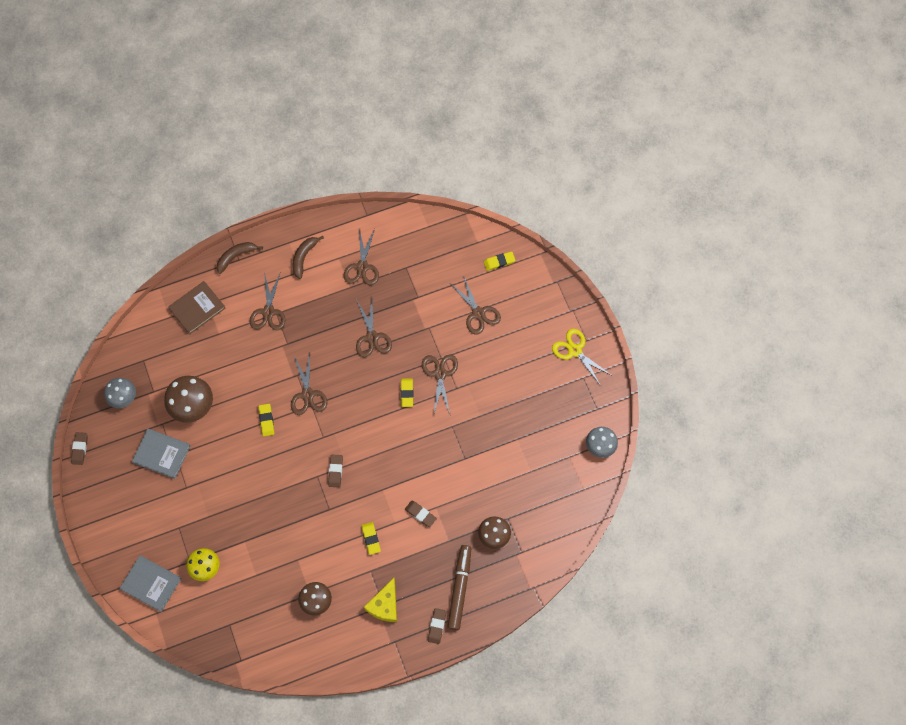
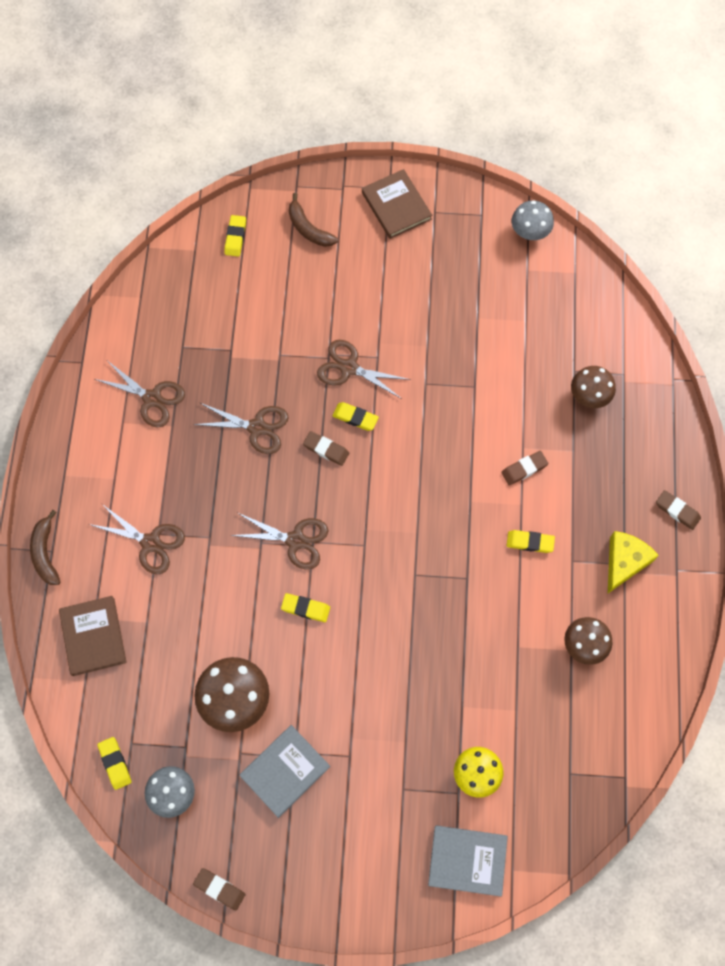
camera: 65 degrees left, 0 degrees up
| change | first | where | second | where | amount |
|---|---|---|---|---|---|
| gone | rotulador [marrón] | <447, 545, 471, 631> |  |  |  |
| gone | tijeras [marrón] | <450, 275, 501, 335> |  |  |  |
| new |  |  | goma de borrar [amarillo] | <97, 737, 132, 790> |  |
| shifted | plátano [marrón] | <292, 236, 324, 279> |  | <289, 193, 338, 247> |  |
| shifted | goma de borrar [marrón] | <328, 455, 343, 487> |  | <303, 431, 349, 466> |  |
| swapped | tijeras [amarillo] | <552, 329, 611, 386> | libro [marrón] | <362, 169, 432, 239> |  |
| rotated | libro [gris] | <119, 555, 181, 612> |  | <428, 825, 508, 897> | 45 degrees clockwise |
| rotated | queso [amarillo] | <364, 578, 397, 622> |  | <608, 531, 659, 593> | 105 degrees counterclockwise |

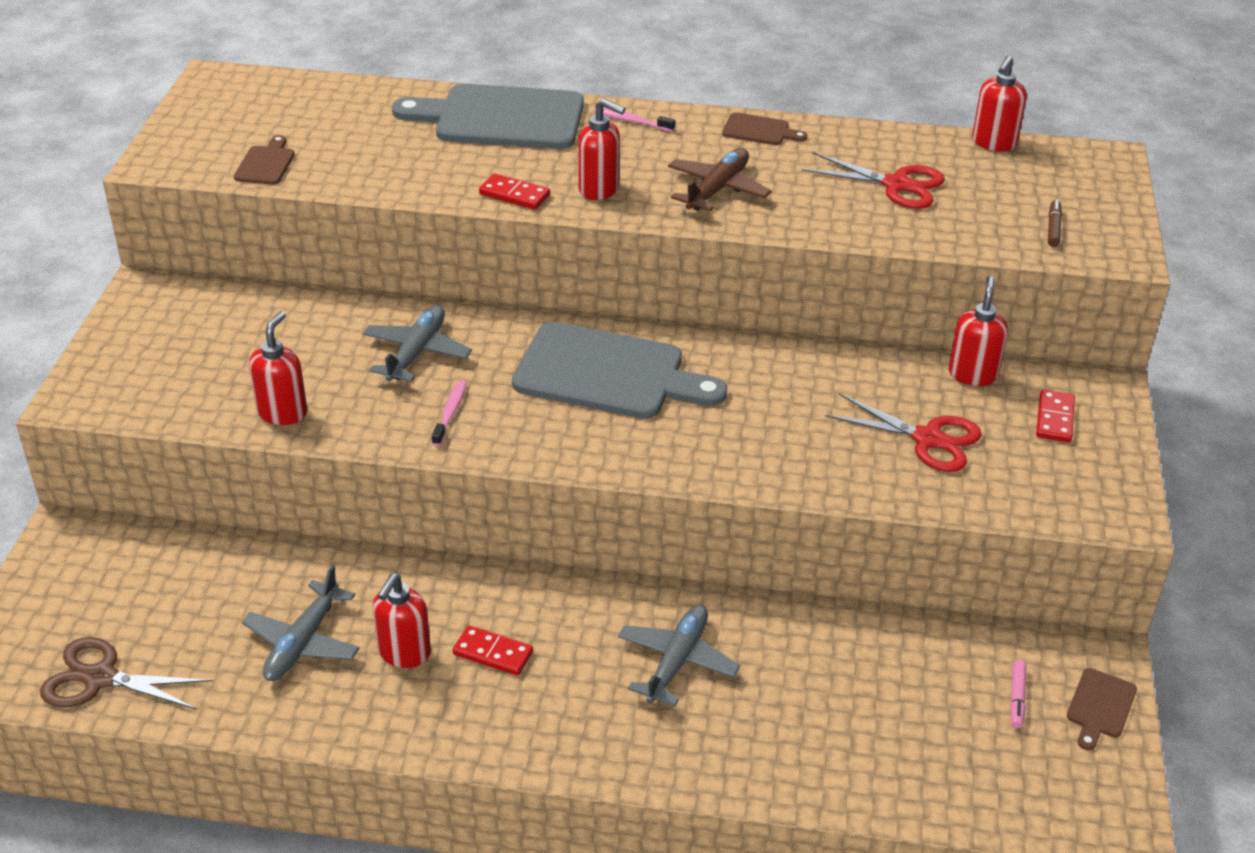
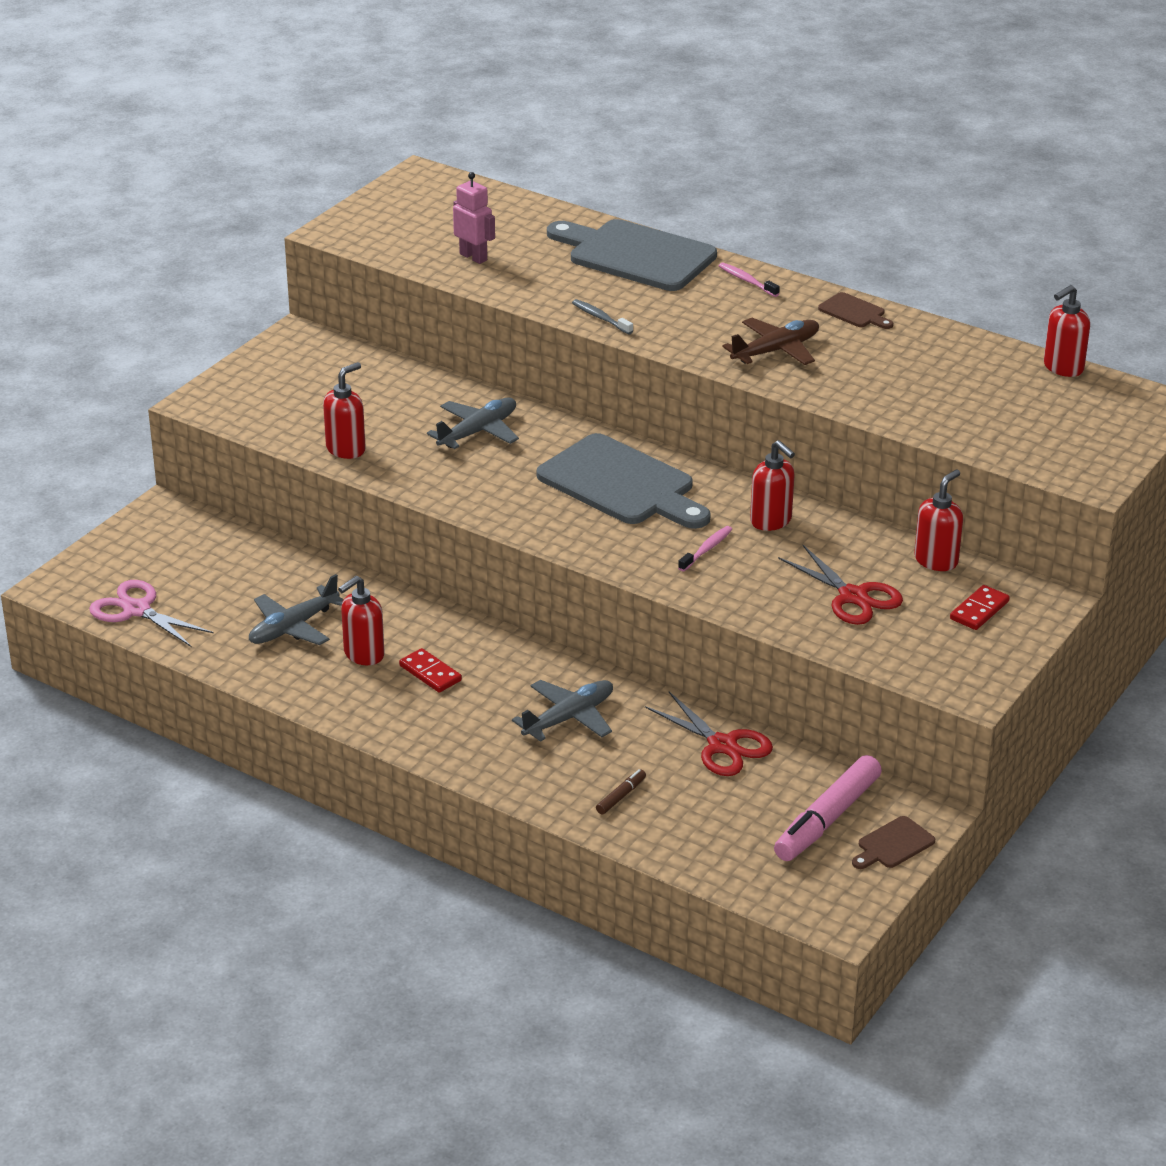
camera: 25 degrees right, 5 degrees down
| change | first | where | second | where | amount |
|---|---|---|---|---|---|
| gone | tabla de cortar [marrón] | <234, 135, 295, 185> |  |  |  |
| new |  |  | robot [rosa] | <453, 172, 495, 264> |  |
| shifted | cepillo de dientes [rosa] | <432, 380, 467, 446> |  | <678, 526, 733, 572> |  |
| shifted | dispensador de jabón [rojo] | <578, 98, 625, 200> |  | <750, 440, 795, 531> |  |
| shifted | tijeras [rojo] | <802, 152, 945, 209> |  | <645, 692, 773, 776> |  |
| shifted | rotulador [marrón] | <1048, 199, 1062, 247> |  | <596, 769, 646, 814> |  |
| swapped | ficha de dominó [rojo] | <479, 174, 550, 210> | cepillo de dientes [gris] | <572, 299, 633, 334> |  |
| repainted | tijeras [marrón] | <40, 637, 213, 710> | tijeras [rosa] | <89, 580, 214, 647> |  |
| scaled | rotulador [rosa] | <1010, 660, 1026, 728> |  | <774, 755, 882, 861> | x2.29 |

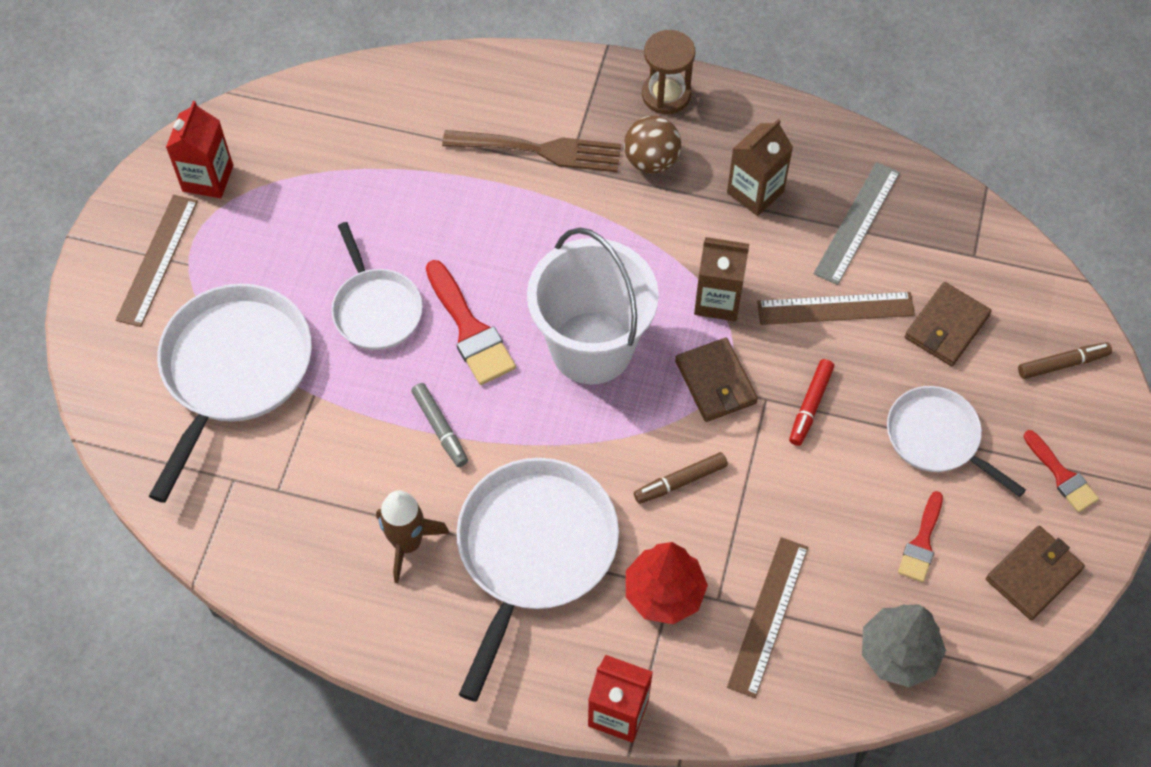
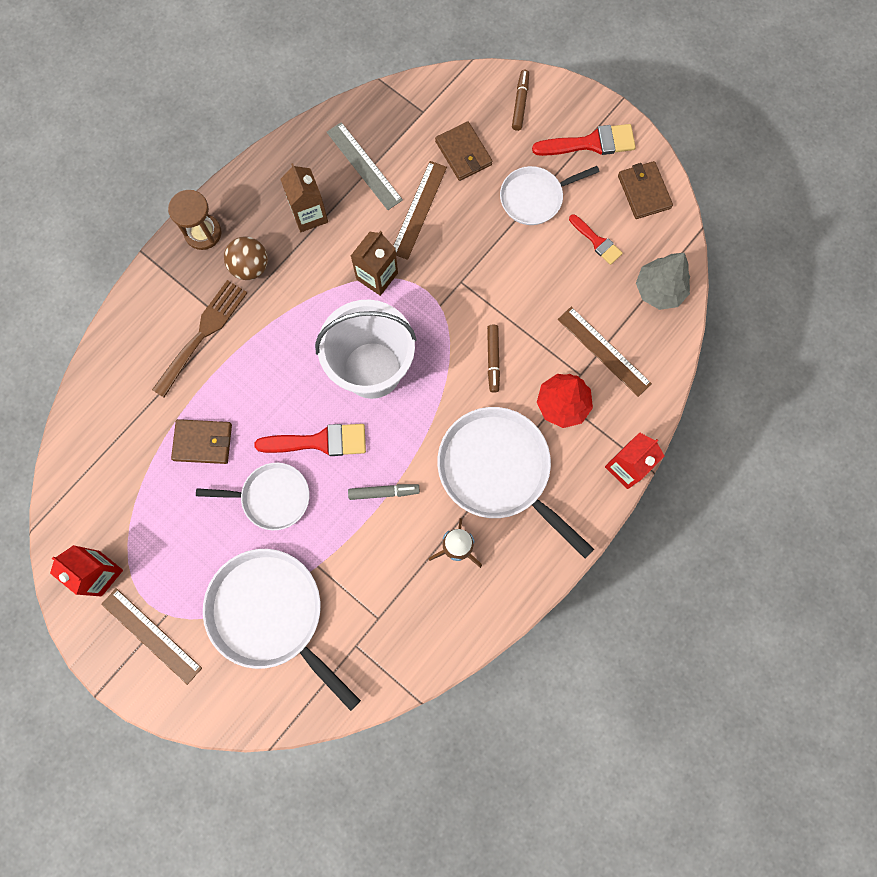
camera: 65 degrees left, 15 degrees up
| change | first | where | second | where | amount |
|---|---|---|---|---|---|
| gone | rotulador [rojo] | <789, 359, 834, 446> |  |  |  |
| shifted | cartera [marrón] | <675, 338, 758, 422> |  | <171, 419, 232, 464> |  |
| scaled | pincel [rojo] | <1024, 430, 1099, 512> |  | <532, 124, 636, 156> | x1.61 |

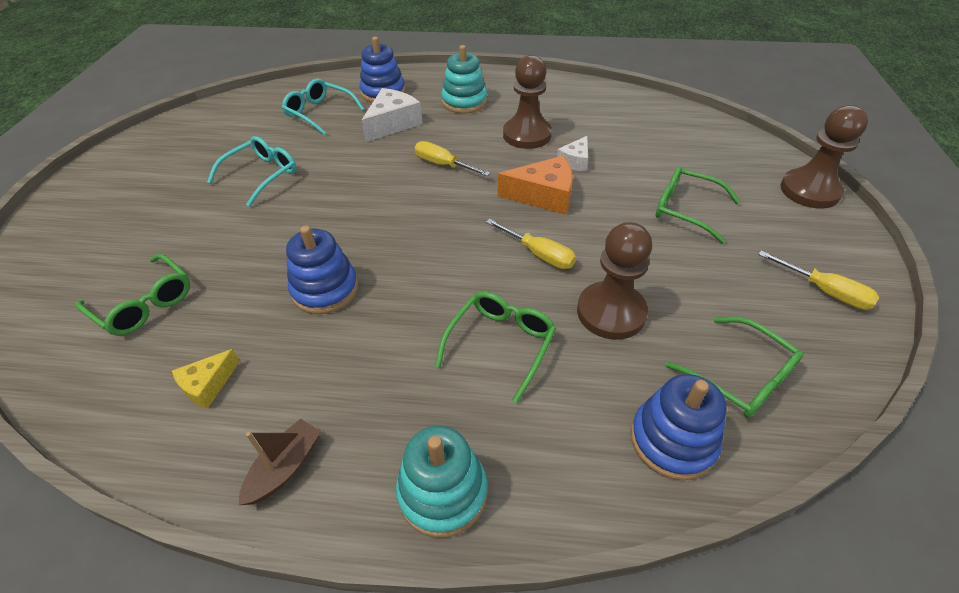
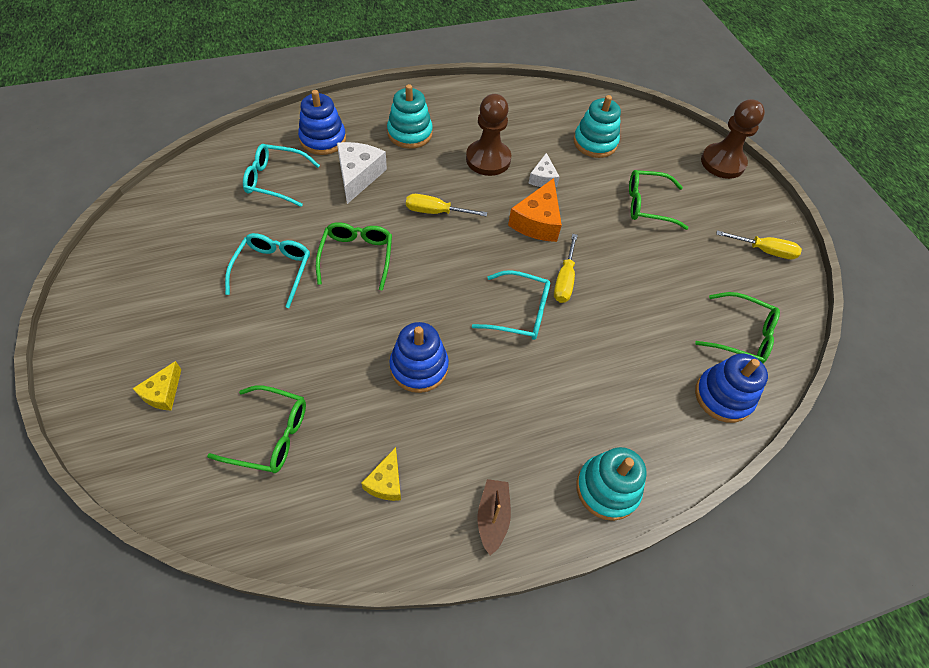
camera: 30 degrees left, 10 degrees up
| change | first | where | second | where | amount |
|---|---|---|---|---|---|
| gone | peón [marrón] | <577, 222, 652, 340> |  |  |  |
| new |  |  | queso [amarillo] | <132, 361, 182, 411> |  |
| new |  |  | gafas [turquesa] | <472, 270, 550, 340> |  |
| new |  |  | juguete apilable [turquesa] | <574, 95, 621, 158> |  |
| shifted | gafas [verde] | <435, 291, 556, 403> |  | <316, 222, 392, 291> |  |
| rotated | destornillador [amarillo] | <486, 219, 576, 269> |  | <554, 234, 578, 303> | 90 degrees clockwise |
| rotated | queso [naranja] | <498, 156, 573, 215> |  | <508, 178, 562, 242> | 135 degrees clockwise |

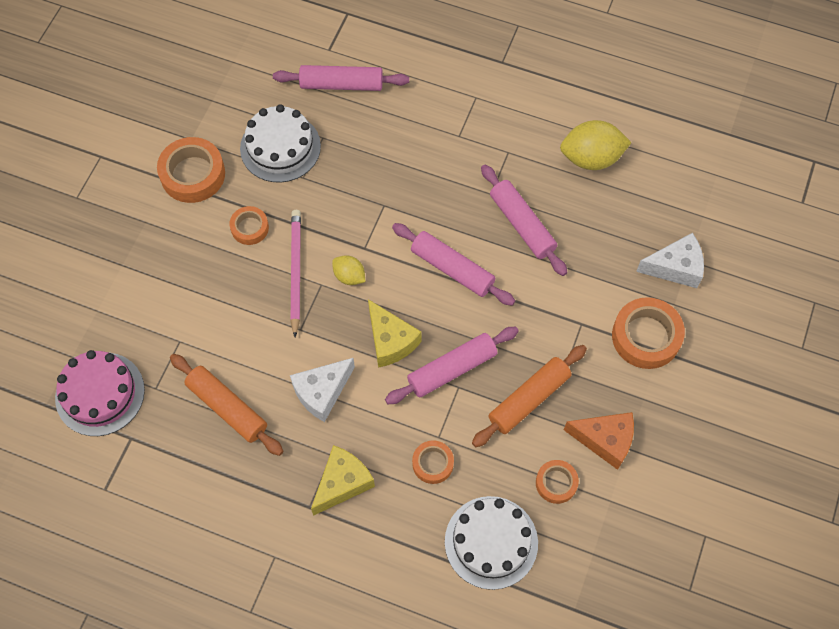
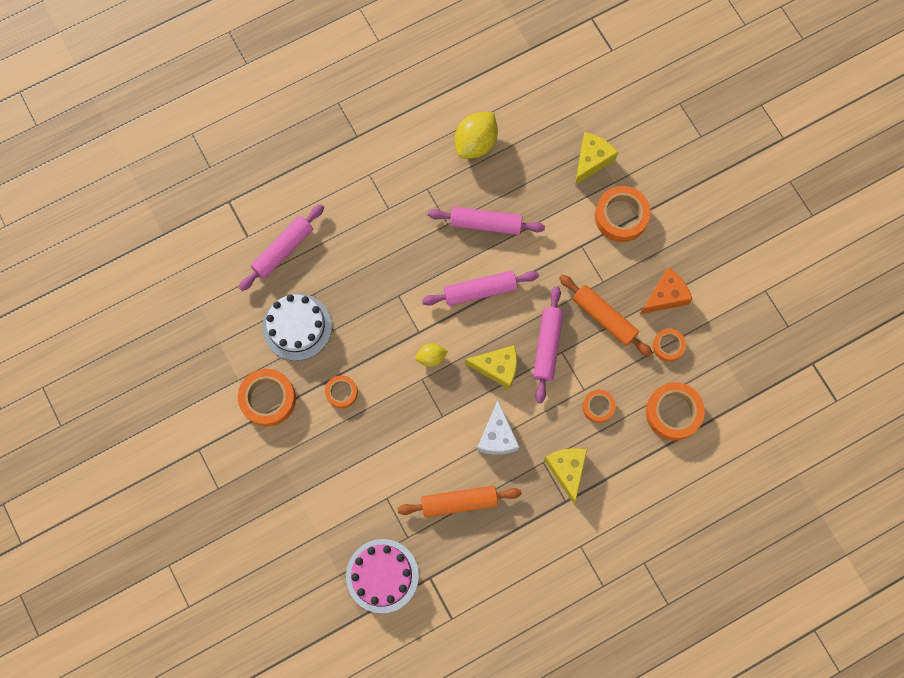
camera: 50 degrees left, 10 degrees up
| change | first | where | second | where | amount |
|---|---|---|---|---|---|
| gone | lápiz [rosa] | <290, 210, 301, 337> |  |  |  |
| swapped | tarta [blanco] | <445, 496, 538, 590> | cinta adhesiva [naranja] | <646, 382, 705, 440> |  |
| repainted | queso [blanco] | <636, 233, 704, 288> | queso [amarillo] | <575, 132, 618, 185> |  |
| rotated | rodillo [naranja] | <472, 345, 587, 447> |  | <559, 274, 653, 357> | 45 degrees counterclockwise |

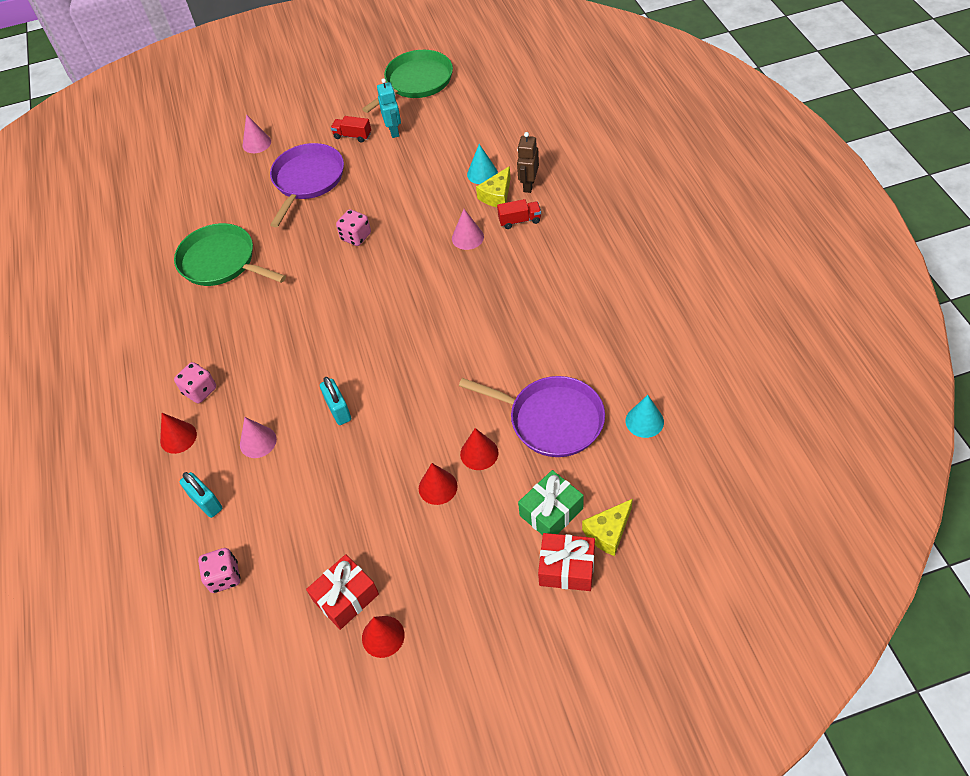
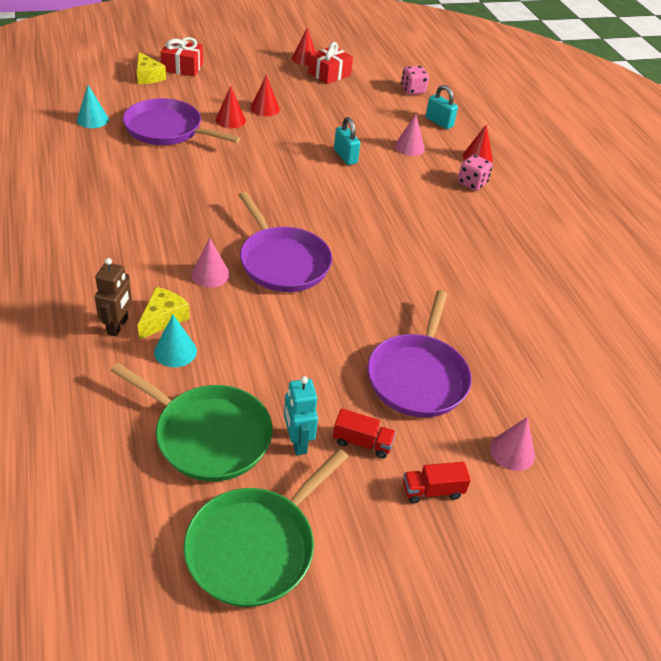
camera: 170 degrees right, 10 degrees down
| change | first | where | second | where | amount |
|---|---|---|---|---|---|
| gone | dado [rosa] | <336, 209, 371, 246> |  |  |  |
| gone | regalo [verde] | <518, 470, 584, 535> |  |  |  |
| new |  |  | sartén [morado] | <239, 192, 332, 292> |  |
| shifted | sartén [verde] | <174, 223, 286, 286> |  | <111, 363, 273, 481> |  |
| shifted | camión [rojo] | <497, 199, 541, 229> |  | <403, 462, 471, 504> |  |
| rotated | queso [amarillo] | <582, 499, 633, 556> |  | <137, 52, 166, 84> | 105 degrees clockwise |

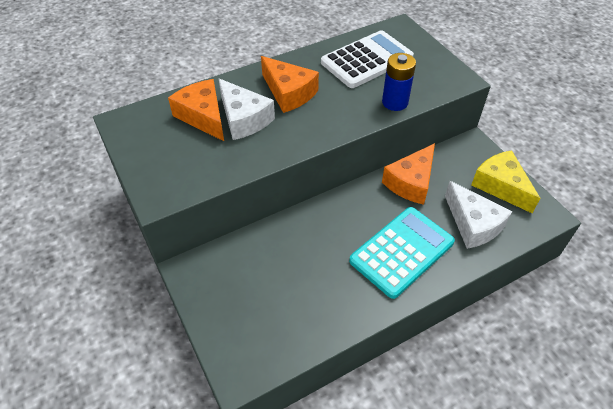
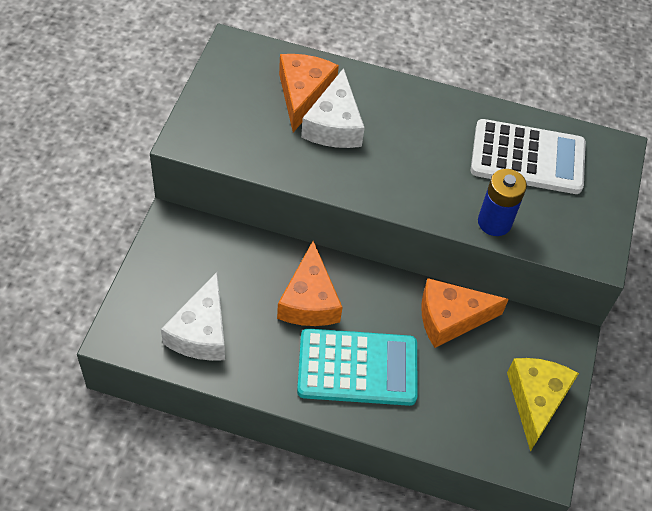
camera: 40 degrees right, 5 degrees up
| change | first | where | second | where | amount |
|---|---|---|---|---|---|
| shifted | queso [naranja] | <261, 56, 319, 113> |  | <277, 241, 342, 326> |  |
| shifted | queso [blanco] | <445, 181, 512, 249> |  | <161, 272, 225, 361> |  |

